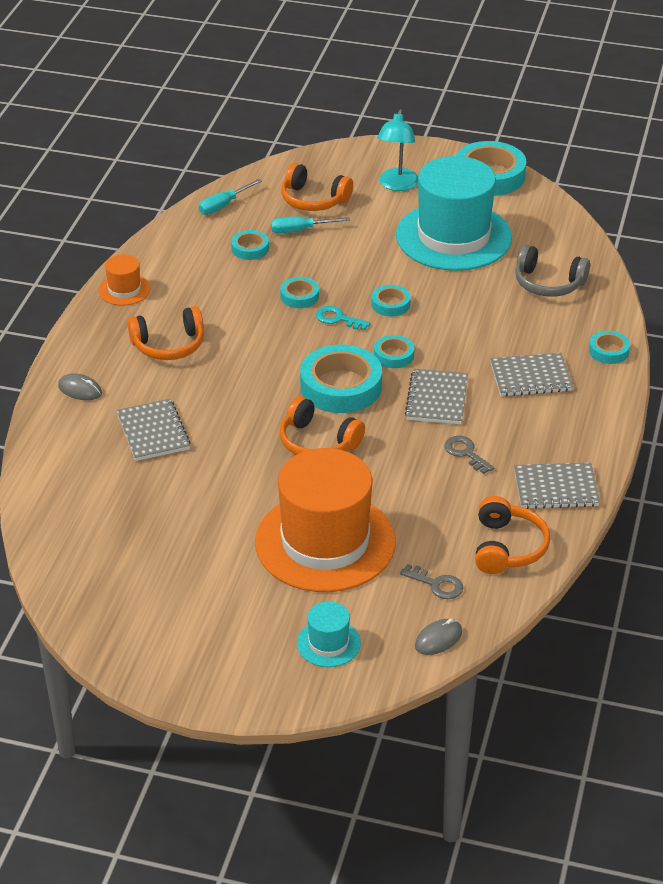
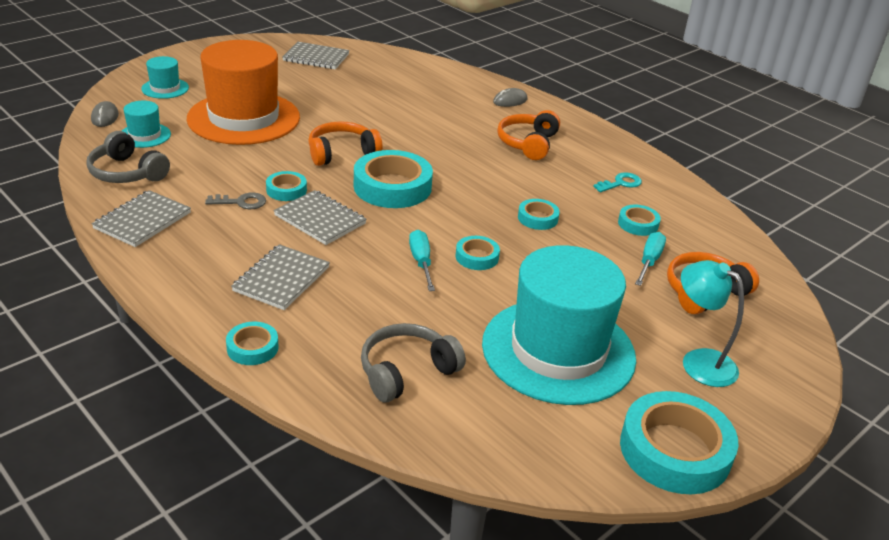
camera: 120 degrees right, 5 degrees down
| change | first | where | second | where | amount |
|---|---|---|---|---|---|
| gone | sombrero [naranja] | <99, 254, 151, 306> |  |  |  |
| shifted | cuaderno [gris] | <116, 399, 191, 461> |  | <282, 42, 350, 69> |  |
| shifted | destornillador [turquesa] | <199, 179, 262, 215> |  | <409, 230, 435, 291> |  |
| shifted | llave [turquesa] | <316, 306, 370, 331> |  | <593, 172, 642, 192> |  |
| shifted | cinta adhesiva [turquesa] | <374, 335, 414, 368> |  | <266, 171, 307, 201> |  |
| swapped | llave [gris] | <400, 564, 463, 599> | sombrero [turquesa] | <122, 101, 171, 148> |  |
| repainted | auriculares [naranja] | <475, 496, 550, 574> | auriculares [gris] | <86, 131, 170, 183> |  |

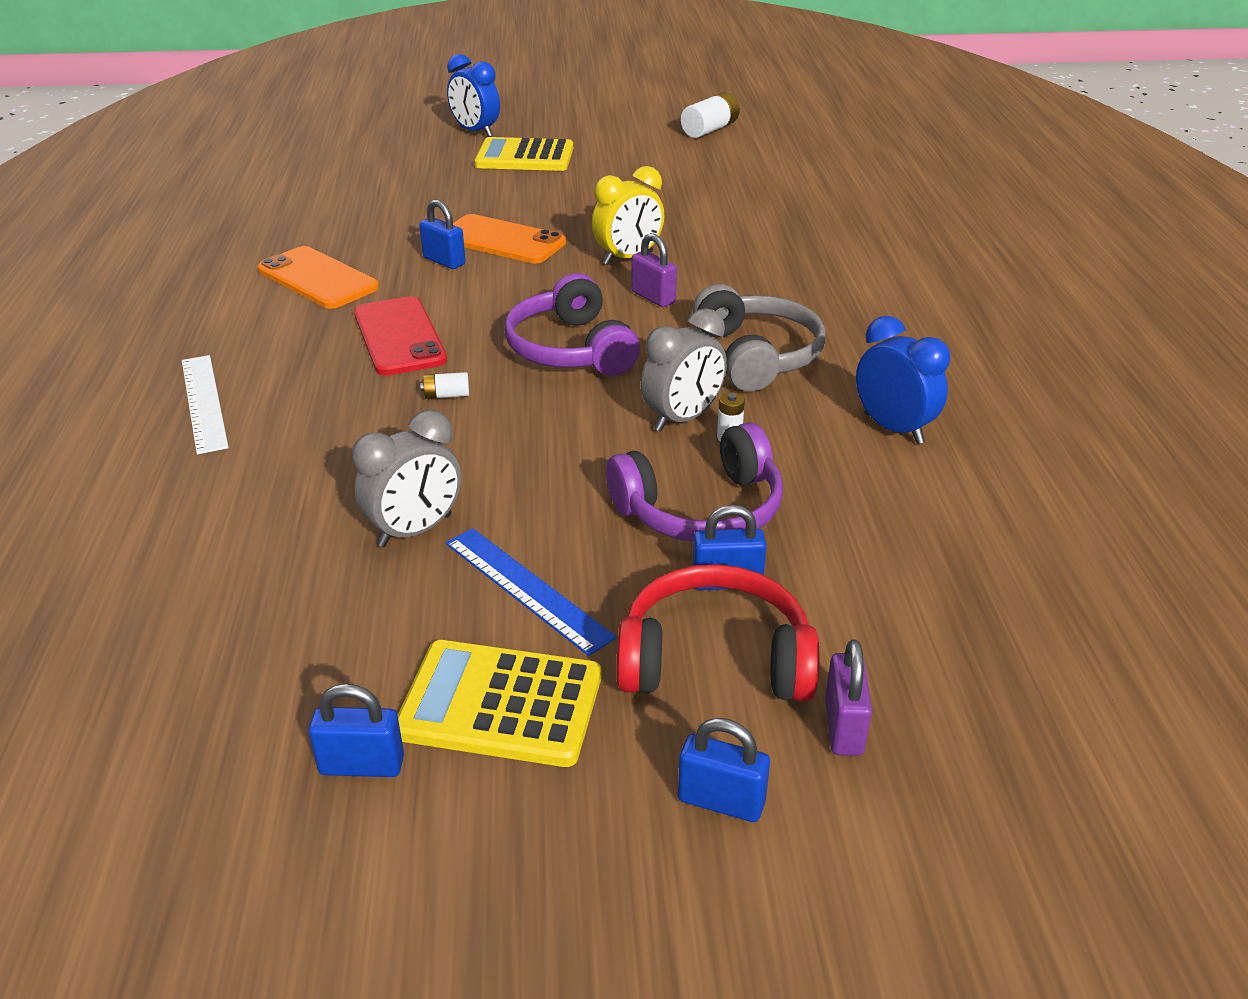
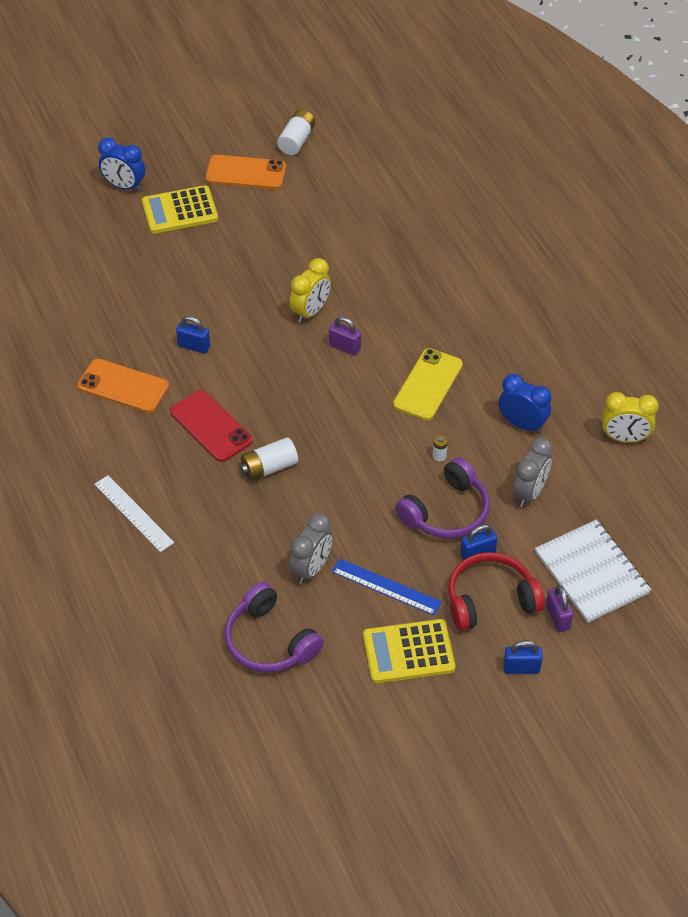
camera: 20 degrees left, 15 degrees up
| change | first | where | second | where | amount |
|---|---|---|---|---|---|
| gone | candado [azul] | <308, 684, 404, 777> |  |  |  |
| new |  |  | cuaderno [blanco] | <535, 519, 651, 623> |  |
| new |  |  | despertador [amarillo] | <602, 392, 659, 443> |  |
| shifted | móvil [naranja] | <453, 214, 566, 263> |  | <205, 155, 286, 189> |  |
| shifted | auriculares [morado] | <504, 273, 640, 376> |  | <225, 582, 324, 673> |  |
| shifted | despertador [gris] | <641, 308, 727, 432> |  | <513, 437, 553, 507> |  |
| swapped | auriculares [gris] | <692, 284, 826, 391> | móvil [amarillo] | <393, 348, 463, 420> |  |
| scaled | pila [blanco] | <420, 372, 469, 399> |  | <240, 437, 298, 481> | x1.97 |

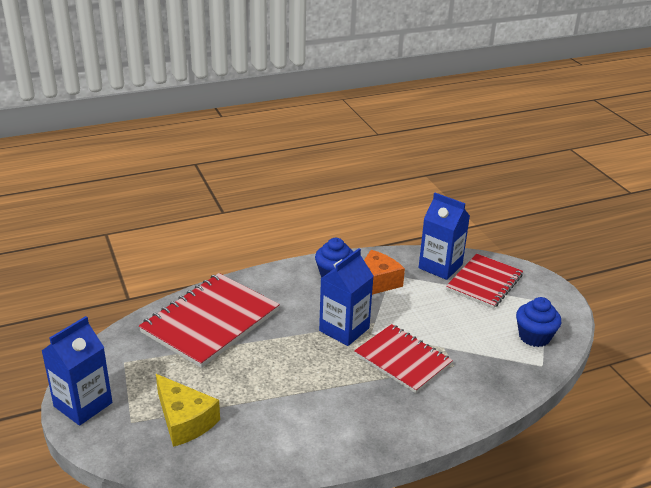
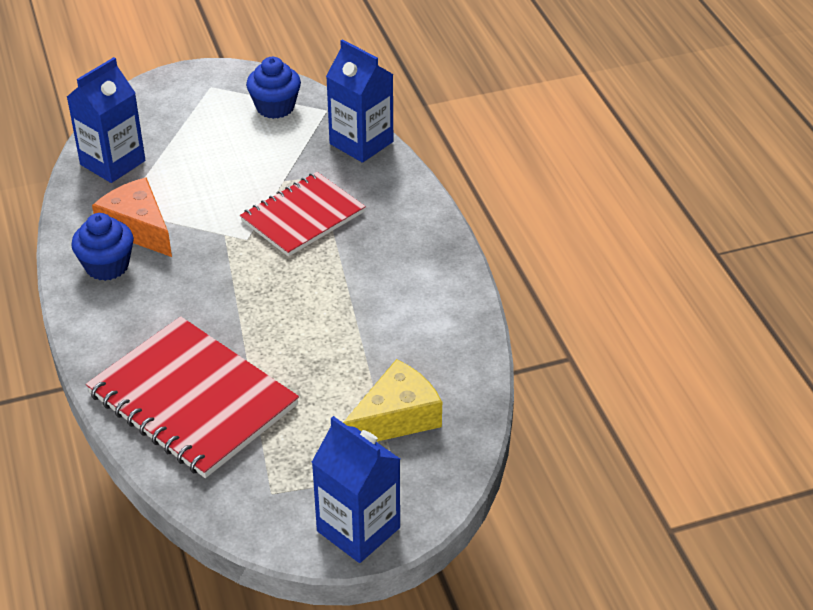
camera: 85 degrees left, 10 degrees up
| change | first | where | second | where | amount |
|---|---|---|---|---|---|
| gone | cuaderno [rojo] | <446, 254, 523, 309> |  |  |  |
| shifted | cartón de leche [azul] | <319, 248, 374, 346> |  | <326, 39, 393, 163> |  |

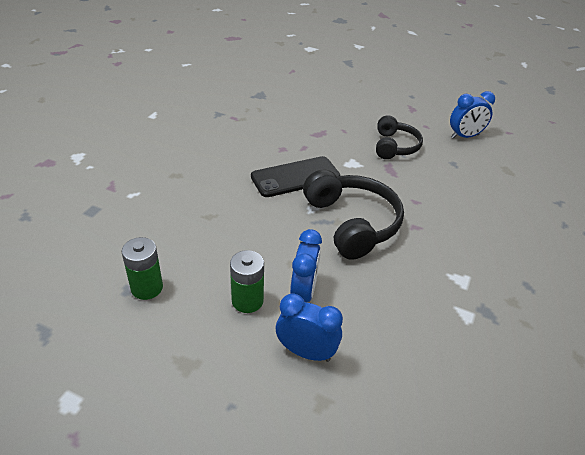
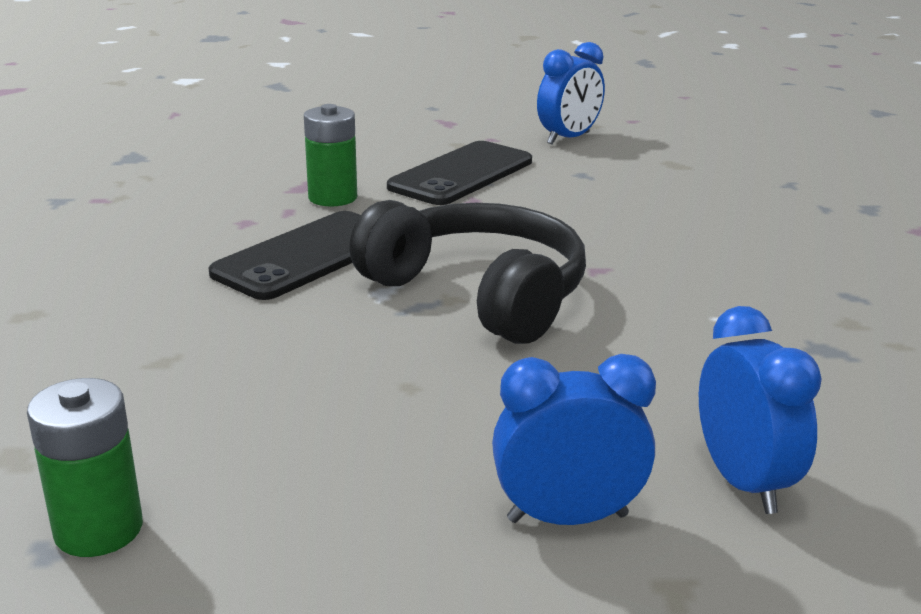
camera: 25 degrees left, 15 degrees down
| change | first | where | second | where | amount |
|---|---|---|---|---|---|
| shifted | pila [verde] | <230, 250, 264, 313> |  | <304, 104, 357, 207> |  |
| shifted | despertador [azul] | <290, 229, 322, 302> |  | <699, 306, 822, 514> |  |
| swapped | auriculares [negro] | <376, 115, 423, 159> | móvil [negro] | <387, 141, 532, 205> |  |

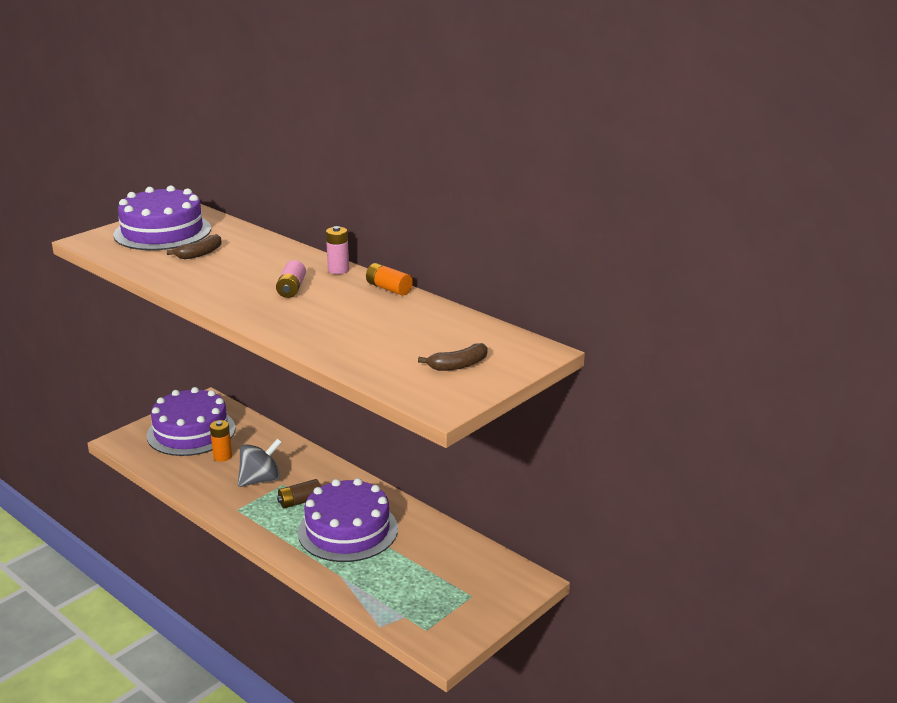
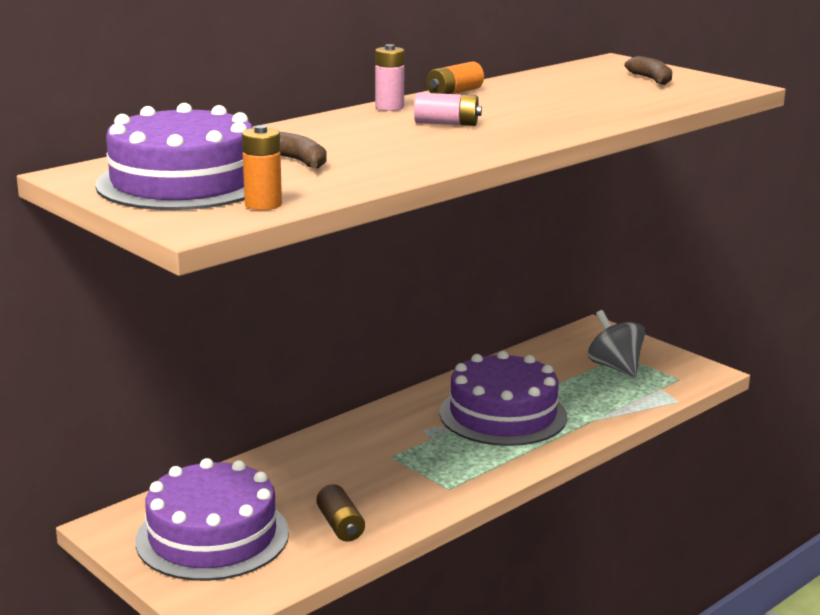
camera: 85 degrees left, 5 degrees down
| change | first | where | second | where | amount |
|---|---|---|---|---|---|
| shifted | pila [naranja] | <210, 420, 232, 462> |  | <242, 125, 282, 210> |  |
| shifted | peonza [gris] | <238, 438, 282, 487> |  | <588, 310, 645, 377> |  |
| shifted | pila [marrón] | <277, 479, 321, 509> |  | <316, 484, 365, 541> |  |

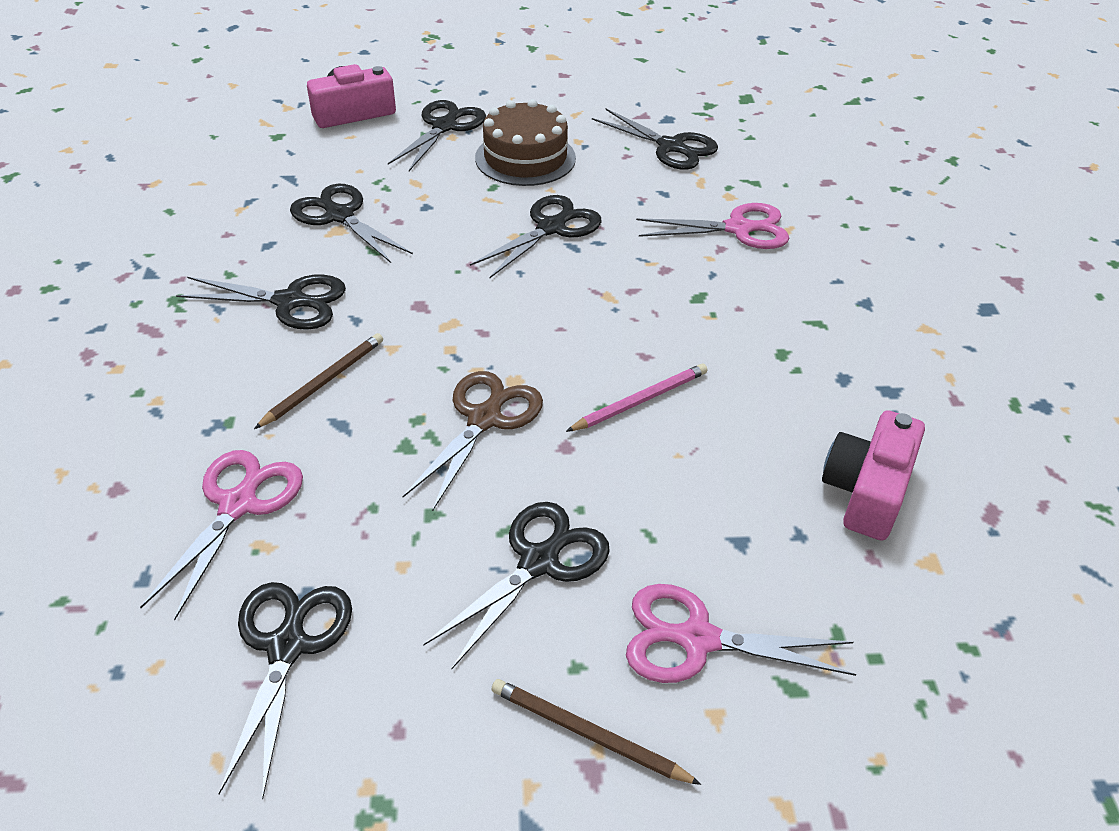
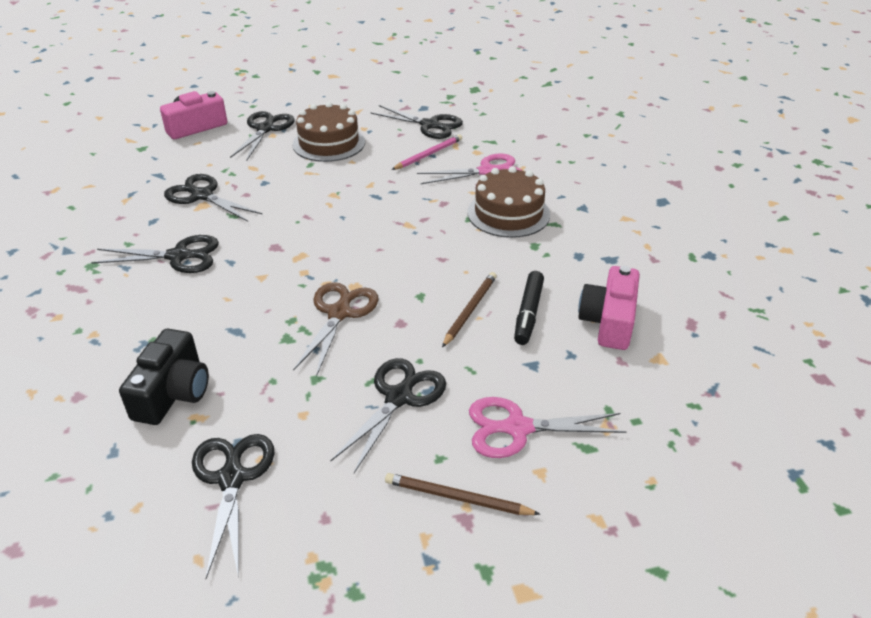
camera: 10 degrees left, 5 degrees down
| change | first | where | second | where | amount |
|---|---|---|---|---|---|
| gone | tijeras [negro] | <470, 195, 602, 279> |  |  |  |
| new |  |  | tarta [marrón] | <467, 166, 550, 238> |  |
| new |  |  | rotulador [negro] | <514, 271, 544, 345> |  |
| shifted | lápiz [marrón] | <254, 333, 383, 429> |  | <442, 272, 497, 347> |  |
| shifted | lápiz [rosa] | <566, 364, 708, 432> |  | <391, 134, 462, 170> |  |
| swapped | tijeras [rosa] | <140, 450, 303, 620> | cámara [negro] | <119, 329, 209, 425> |  |

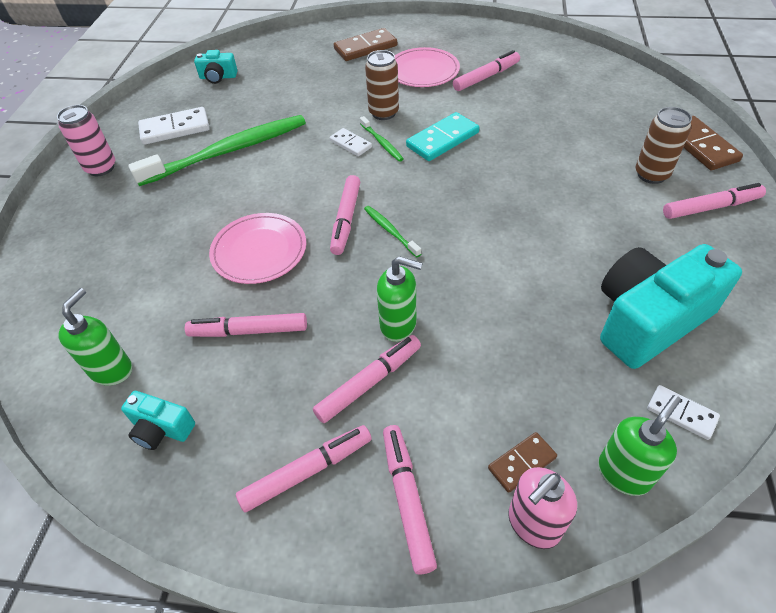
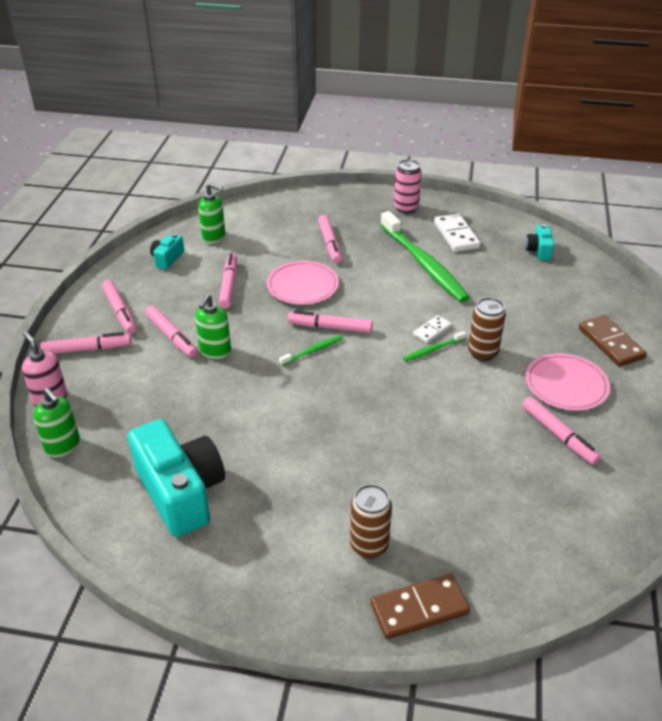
camera: 90 degrees right, 10 degrees down
| change | first | where | second | where | amount |
|---|---|---|---|---|---|
| gone | ficha de dominó [turquesa] | <406, 112, 480, 161> |  |  |  |
| gone | ficha de dominó [marrón] | <488, 432, 557, 493> |  |  |  |
| gone | ficha de dominó [blanco] | <647, 385, 720, 440> |  |  |  |
| shifted | rotulador [rosa] | <663, 183, 766, 219> |  | <318, 215, 342, 263> |  |

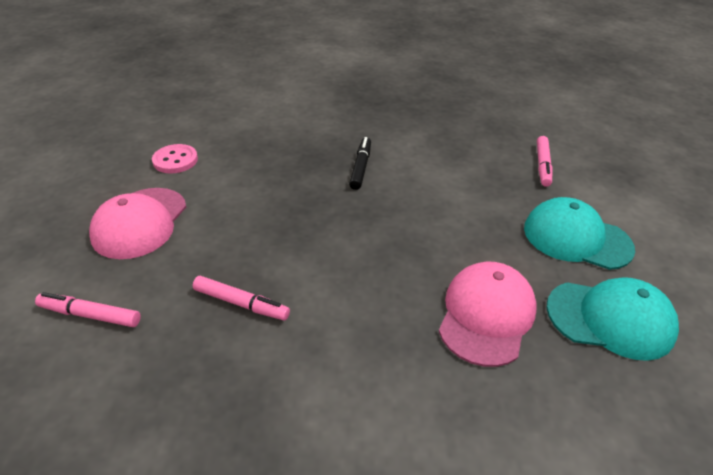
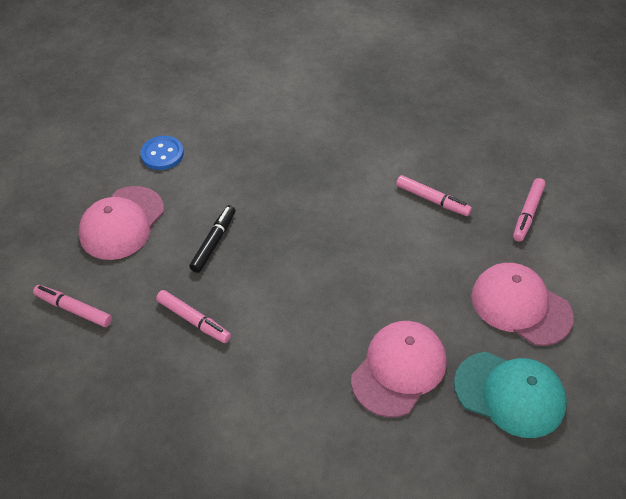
camera: 15 degrees right, 10 degrees up
| change | first | where | second | where | amount |
|---|---|---|---|---|---|
| new |  |  | rotulador [rosa] | <396, 175, 472, 216> |  |
| shifted | rotulador [negro] | <349, 137, 371, 190> |  | <189, 205, 236, 273> |  |
| repainted | botón [rosa] | <152, 144, 198, 173> | botón [azul] | <140, 136, 184, 170> |  |
| repainted | gorra [turquesa] | <524, 197, 635, 270> | gorra [rosa] | <471, 263, 574, 346> |  |

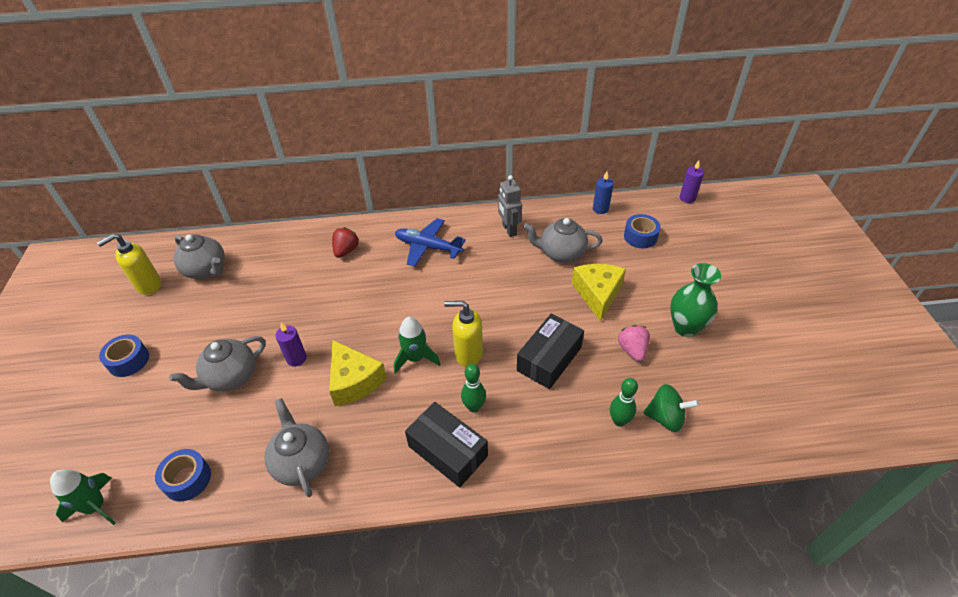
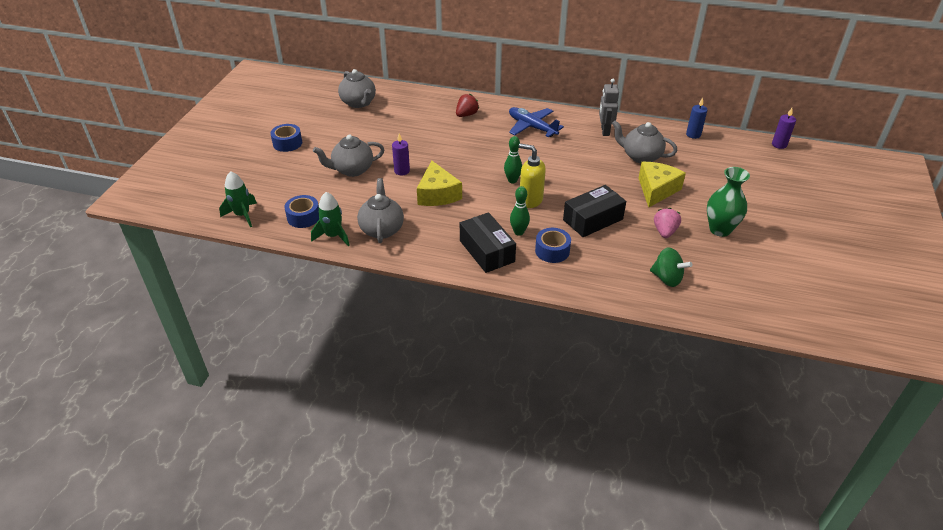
camera: 20 degrees right, 5 degrees down
| change | first | where | second | where | amount |
|---|---|---|---|---|---|
| gone | dispensador de jabón [amarillo] | <97, 233, 161, 295> |  |  |  |
| shifted | cohete [verde] | <394, 317, 441, 374> |  | <311, 192, 350, 246> |  |
| shifted | bolo [verde] | <610, 378, 638, 427> |  | <504, 136, 522, 183> |  |
| shifted | cinta adhesiva [azul] | <624, 214, 661, 248> |  | <535, 228, 571, 263> |  |

